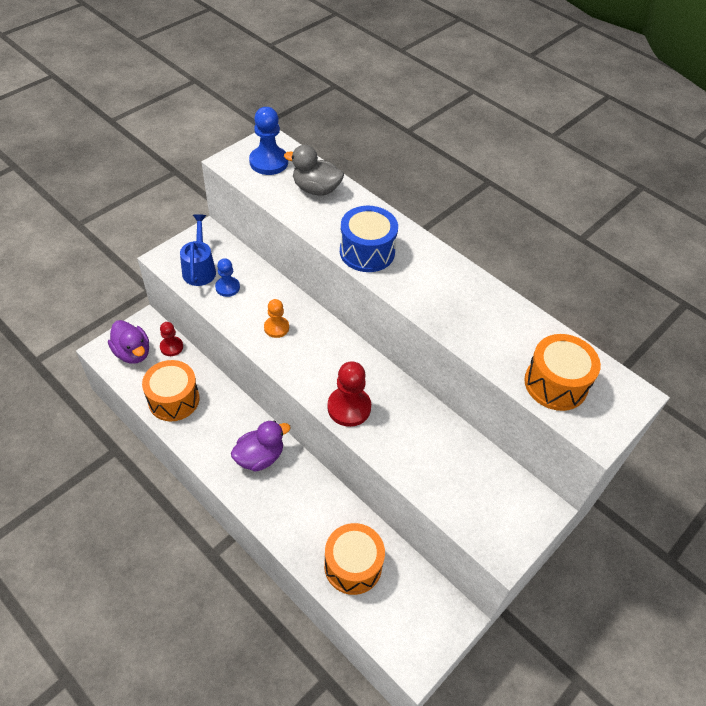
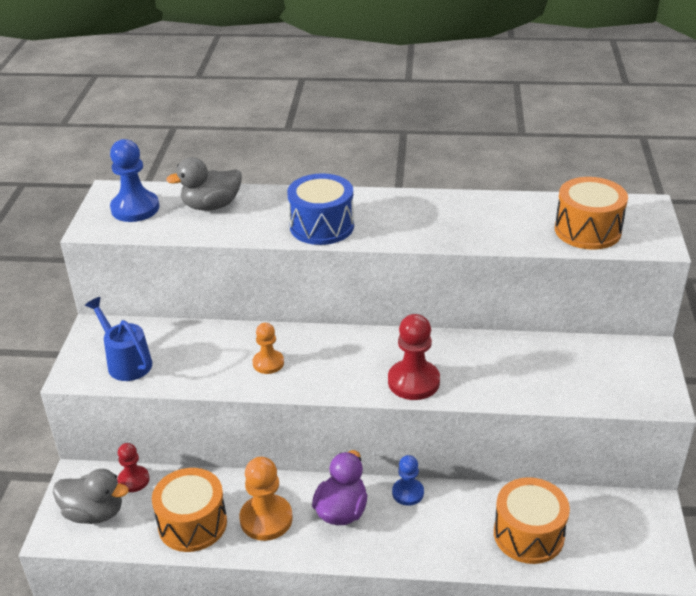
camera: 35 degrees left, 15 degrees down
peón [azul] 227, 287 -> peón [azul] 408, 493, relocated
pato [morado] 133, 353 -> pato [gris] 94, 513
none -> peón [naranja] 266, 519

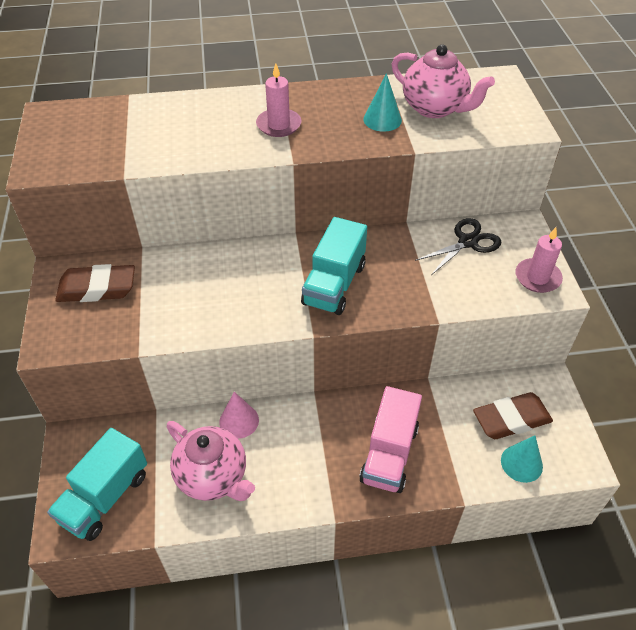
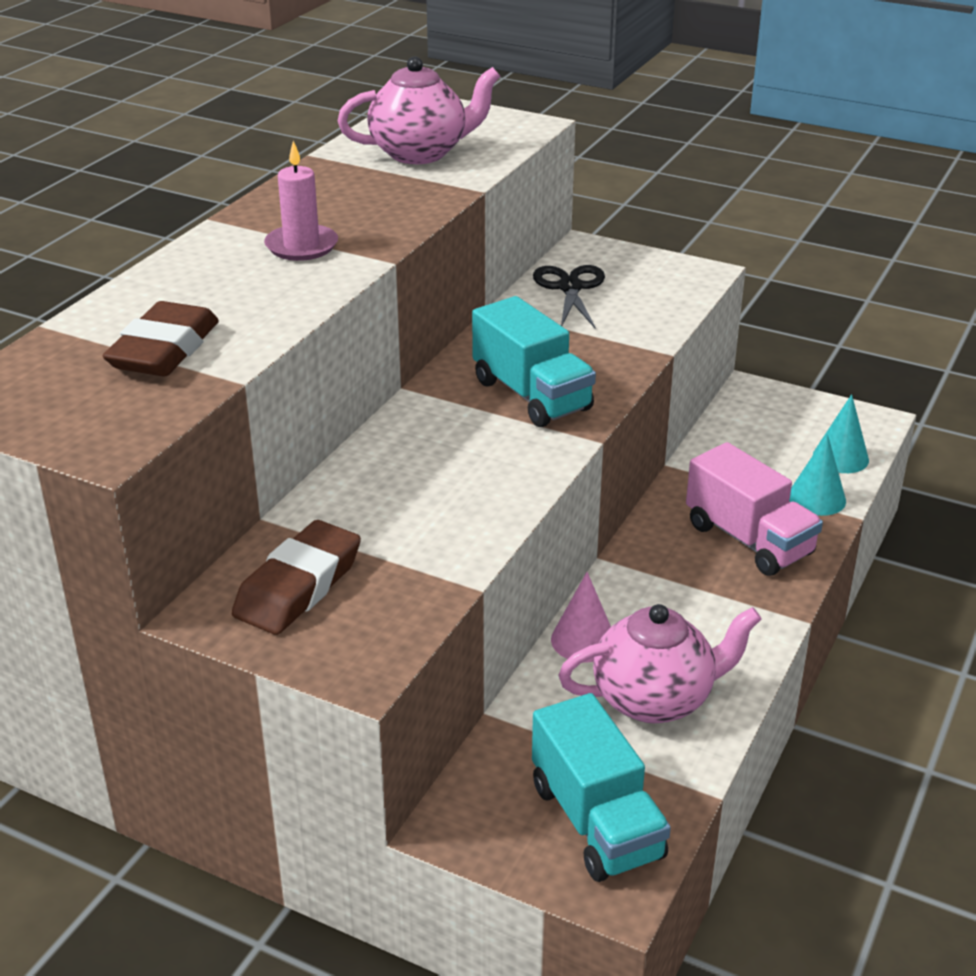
camera: 55 degrees left, 15 degrees down
cono [turquesa] 382, 120 -> cono [turquesa] 816, 498, relocated
vela [rosa] 537, 277 -> none
goma de borrar [marrón] 511, 419 -> goma de borrar [marrón] 164, 350, relocated

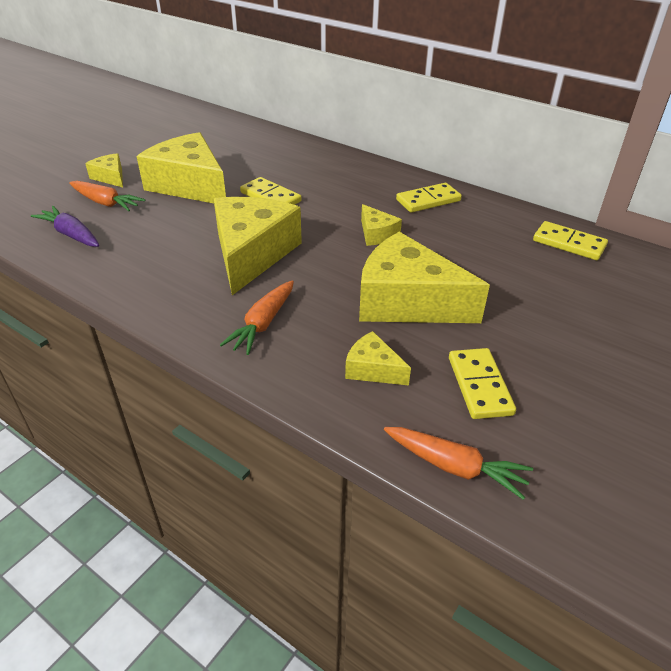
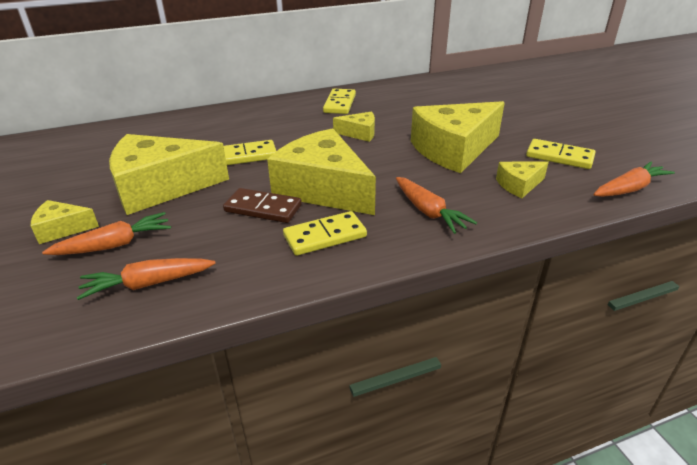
camera: 55 degrees left, 5 degrees down
zanahoria [morado] 71, 234 -> zanahoria [naranja] 147, 284
ficha de dominó [amarillo] 569, 243 -> ficha de dominó [amarillo] 325, 236, relocated
none -> ficha de dominó [marrón] 263, 208

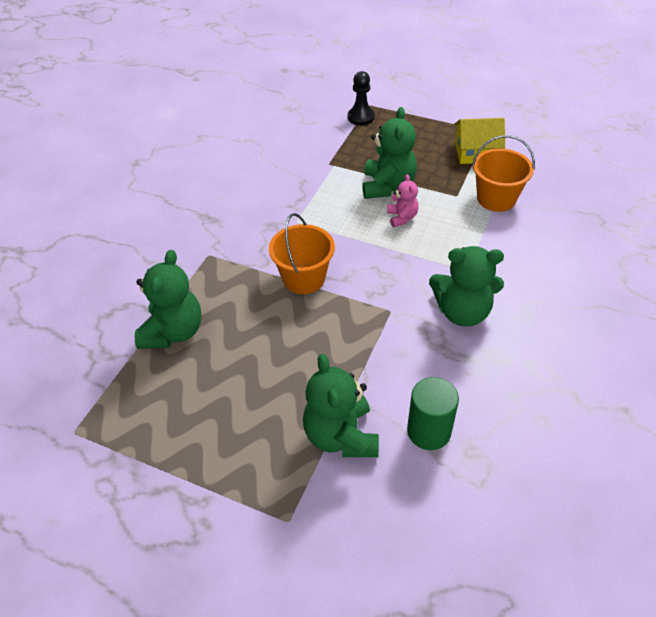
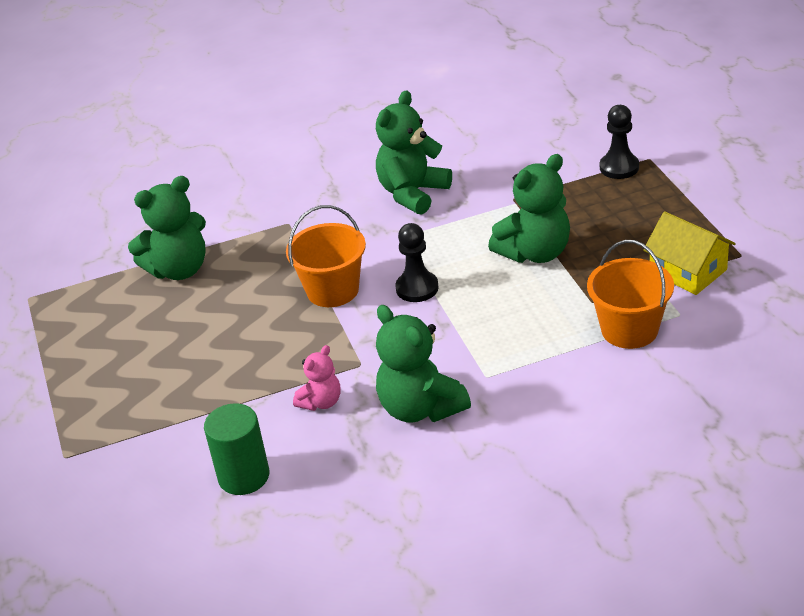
camera: 50 degrees right, 10 degrees down
osito [rosa] 402, 217 -> osito [rosa] 321, 402, relocated
osito [verde] 341, 436 -> osito [verde] 412, 193, relocated
none -> peón [negro] 417, 288

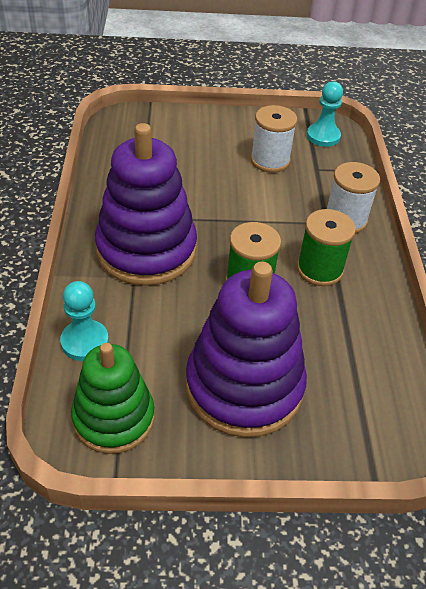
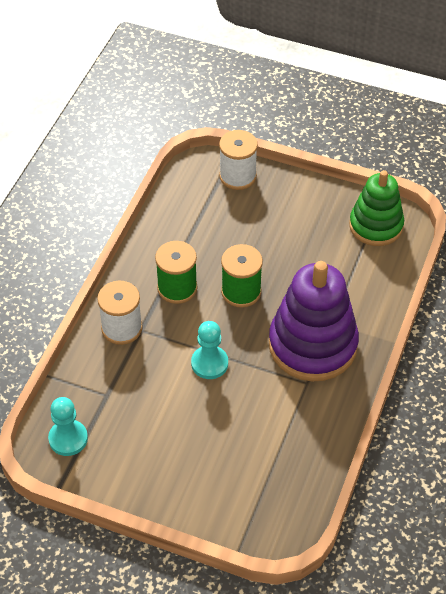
camera: 155 degrees left, 5 degrees up
carrete [blanco] 270, 160 -> carrete [blanco] 237, 176, relocated
juguete apilable [morado] 244, 386 -> none
peón [turquesa] 85, 341 -> peón [turquesa] 209, 363, relocated

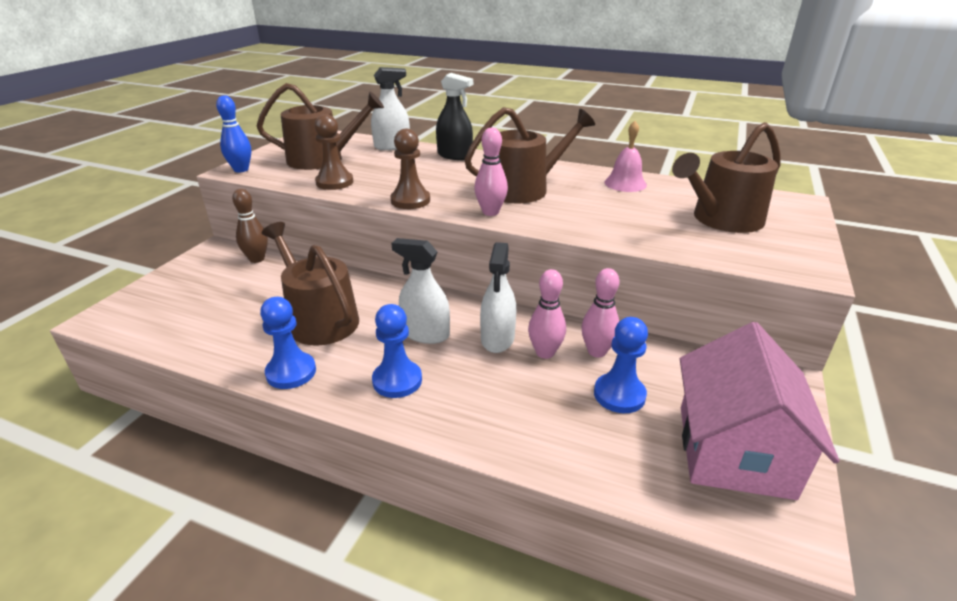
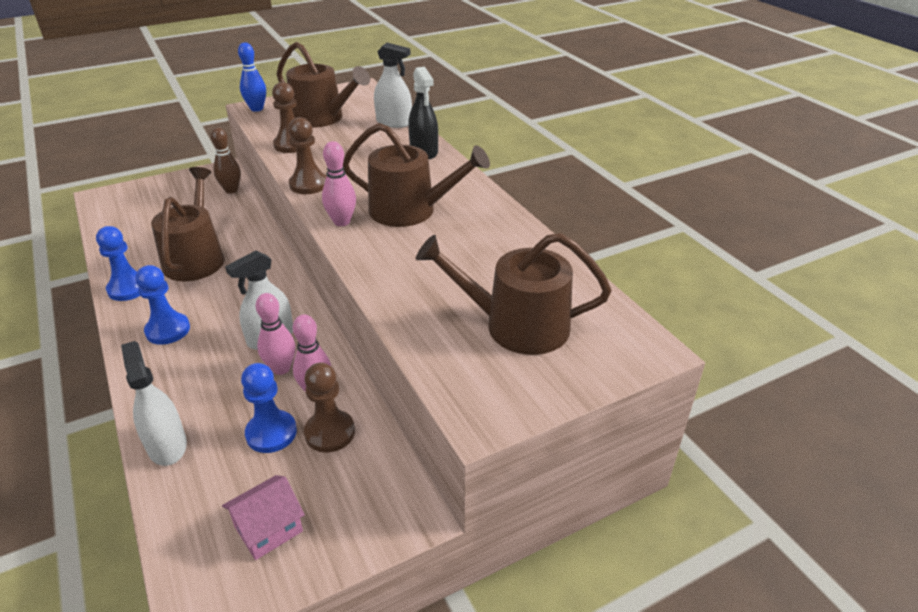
camera: 40 degrees right, 5 degrees up
campana [rosa] 625, 183 -> none
pulverizador [blanco] 425, 333 -> pulverizador [blanco] 167, 446, relocated
casa [rosa] 734, 450 -> casa [rosa] 268, 529, x0.50
none -> peón [marrón] 330, 432

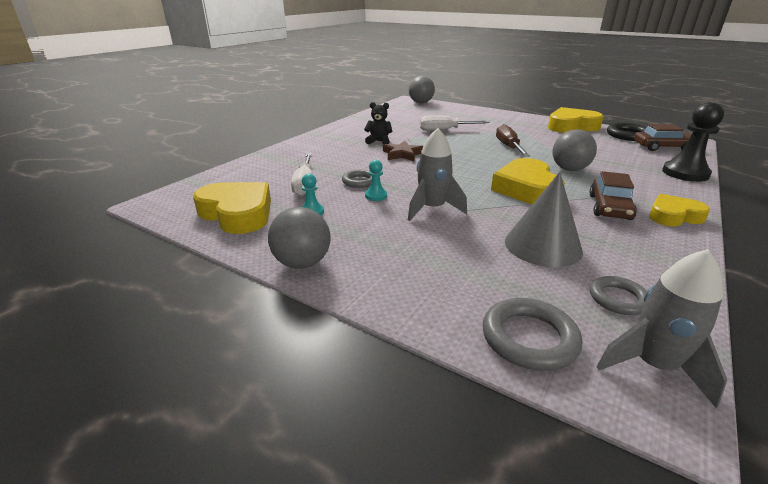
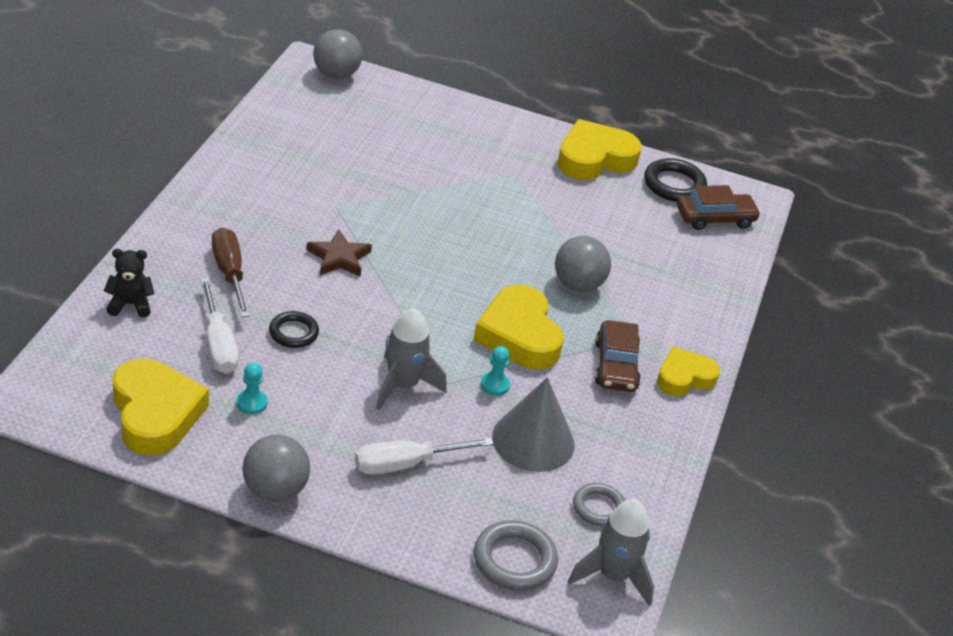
camera: 20 degrees left, 10 degrees up
osito [negro] 378, 141 -> osito [negro] 130, 304, relocated
peón [negro] 685, 173 -> none
destornillador [blanco] 445, 130 -> destornillador [blanco] 406, 464, relocated
destornillador [marrón] 508, 147 -> destornillador [marrón] 229, 273, relocated
peón [turquesa] 376, 196 -> peón [turquesa] 495, 385, relocated
anillo [gris] 359, 181 -> anillo [negro] 293, 333
corazón [amarillo] 237, 213 -> corazón [amarillo] 155, 413, 45 degrees clockwise

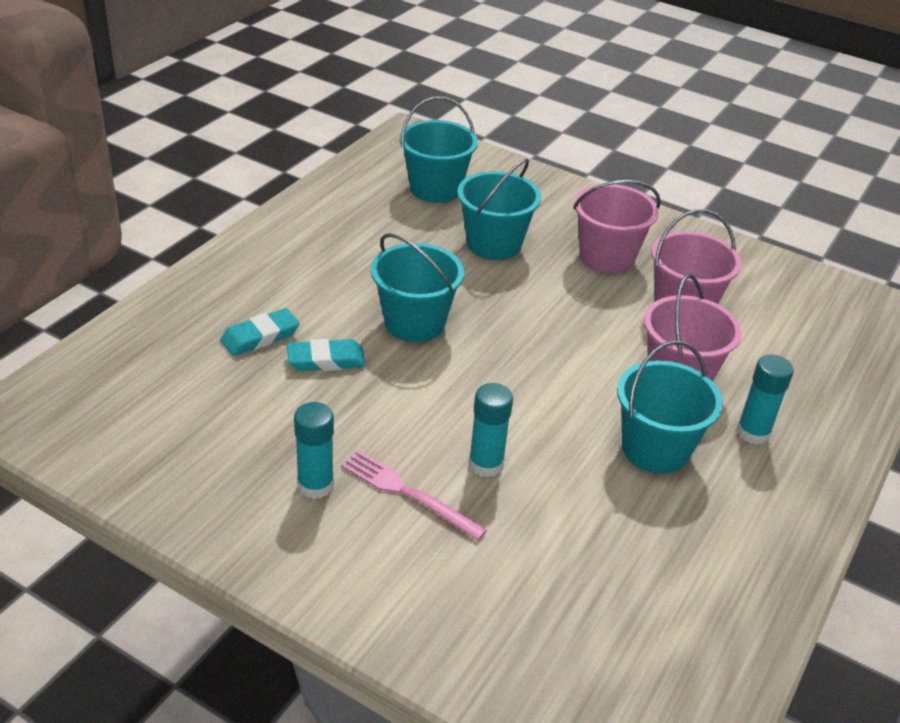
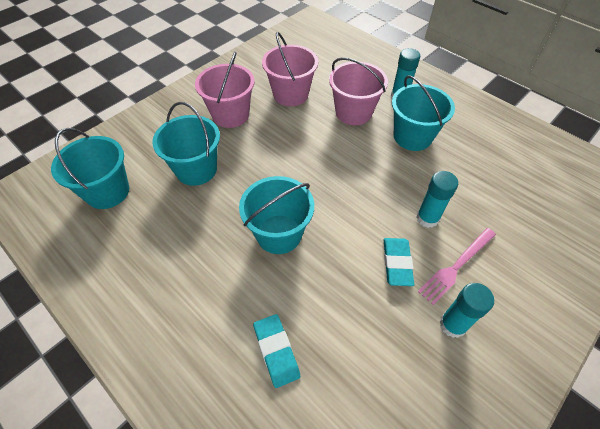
camera: 75 degrees left, 15 degrees up
goma de borrar [turquesa] 326, 360 -> goma de borrar [turquesa] 397, 263, relocated

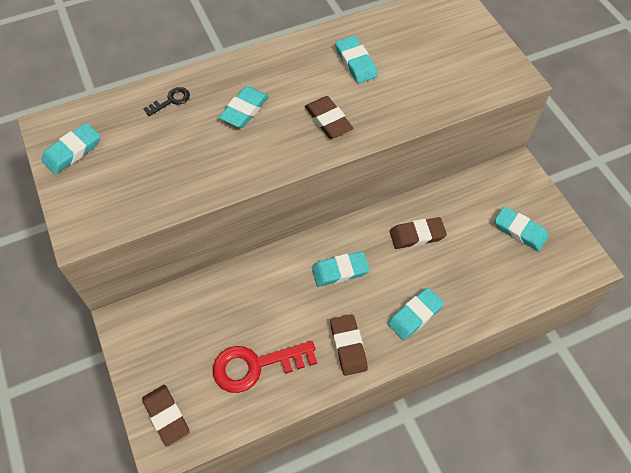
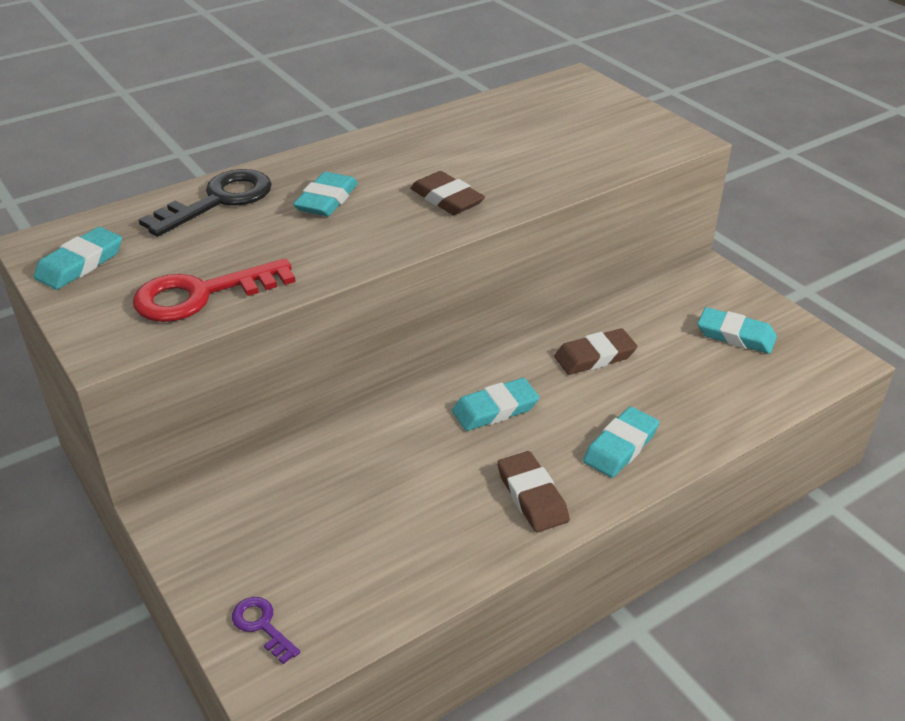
camera: 10 degrees left, 20 degrees down
goma de borrar [turquesa] 355, 62 -> none
llave [negro] 171, 101 -> llave [negro] 219, 200, x2.02
llave [rojo] 256, 366 -> llave [rojo] 201, 295, relocated
goma de borrar [marrón] 166, 416 -> llave [morado] 262, 626

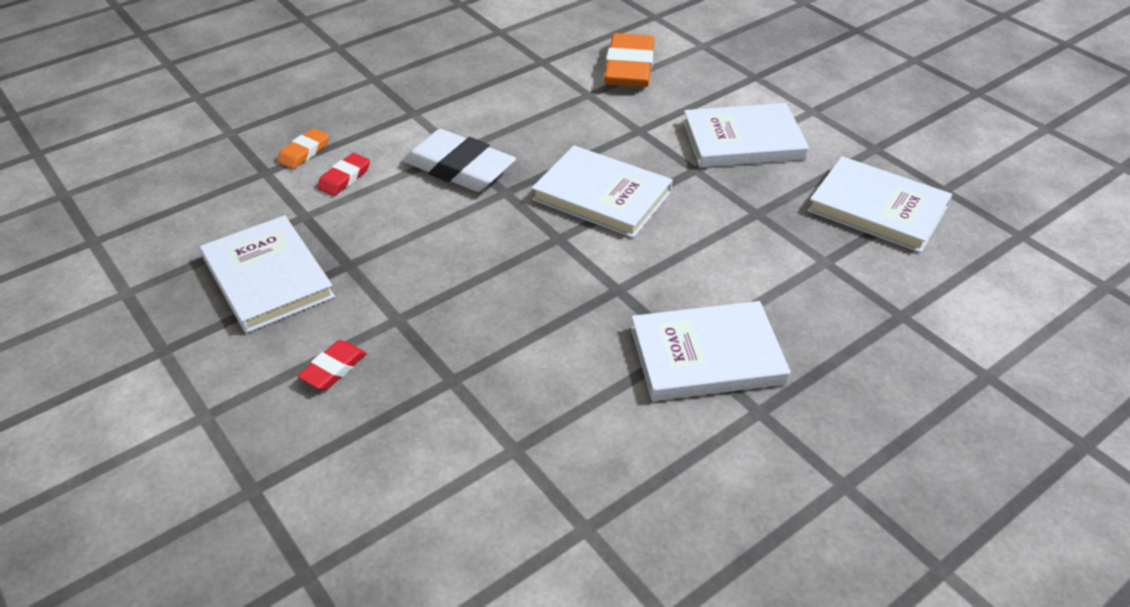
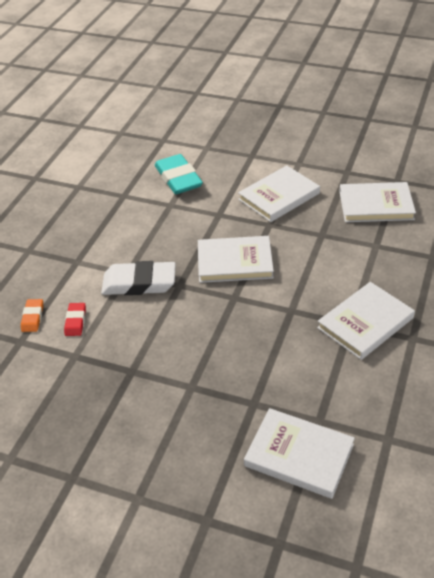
camera: 30 degrees left, 0 degrees up
goma de borrar [naranja] 629, 67 -> goma de borrar [turquesa] 178, 178
libro [blanco] 267, 278 -> libro [blanco] 299, 455, relocated
goma de borrar [rojo] 333, 369 -> none

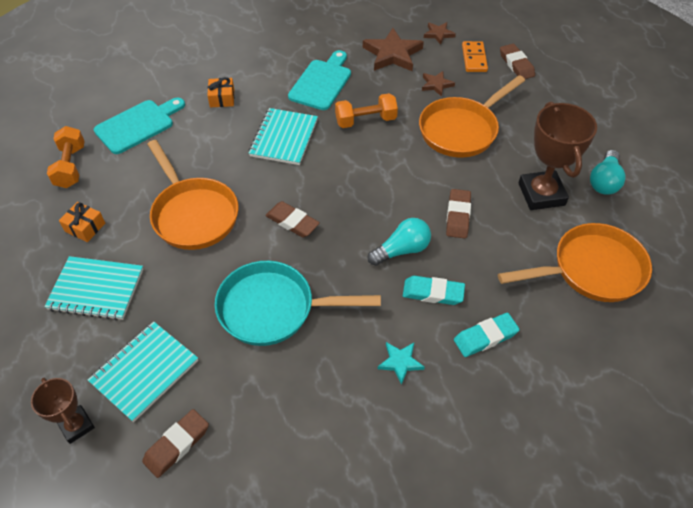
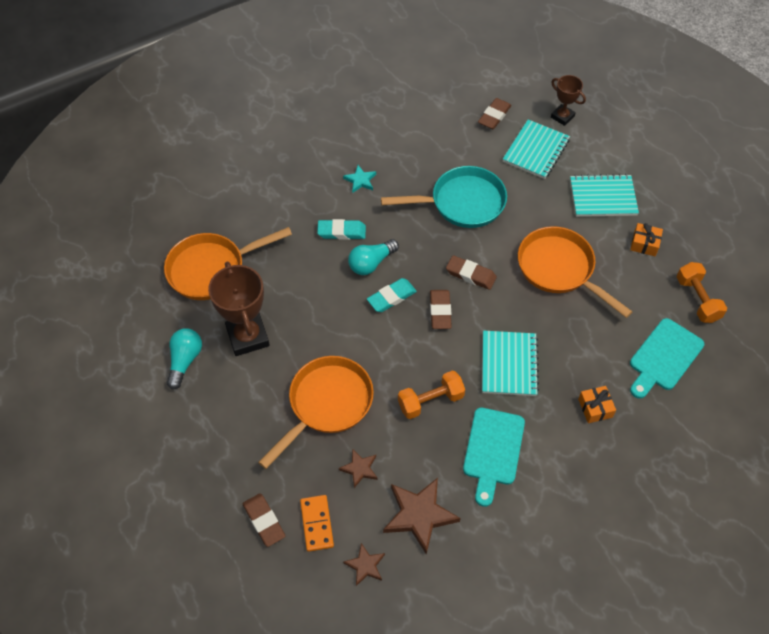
camera: 170 degrees right, 5 degrees up
goma de borrar [marrón] 458, 216 -> goma de borrar [marrón] 440, 311, relocated
goma de borrar [turquesa] 485, 337 -> goma de borrar [turquesa] 391, 297, relocated

